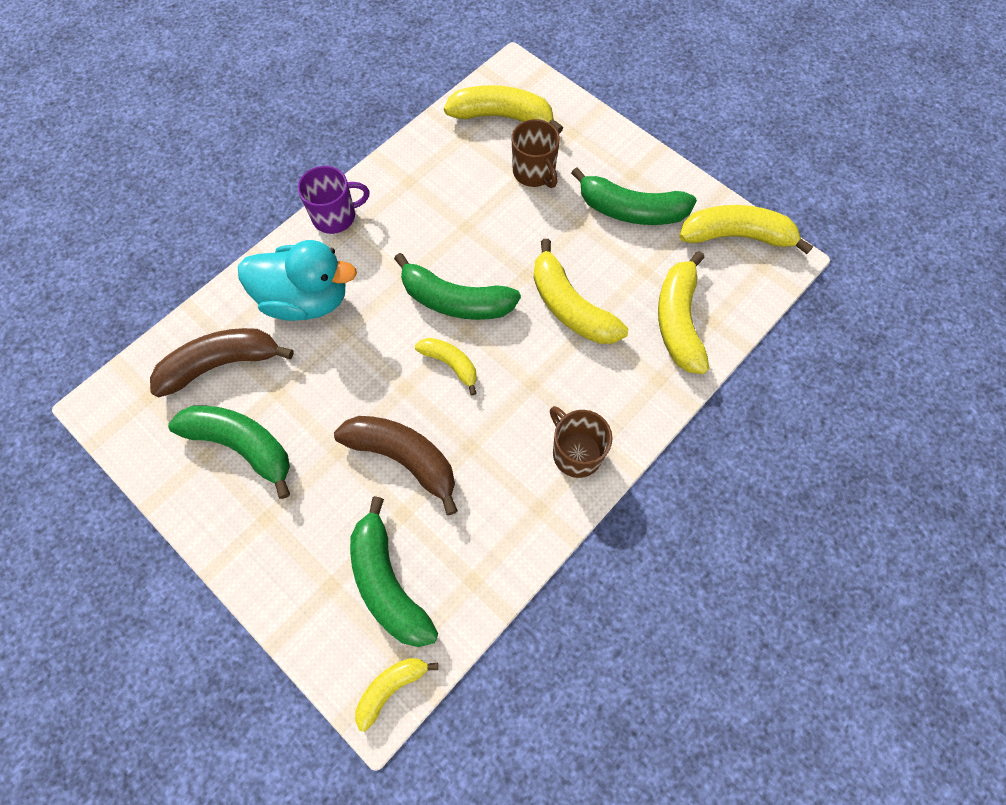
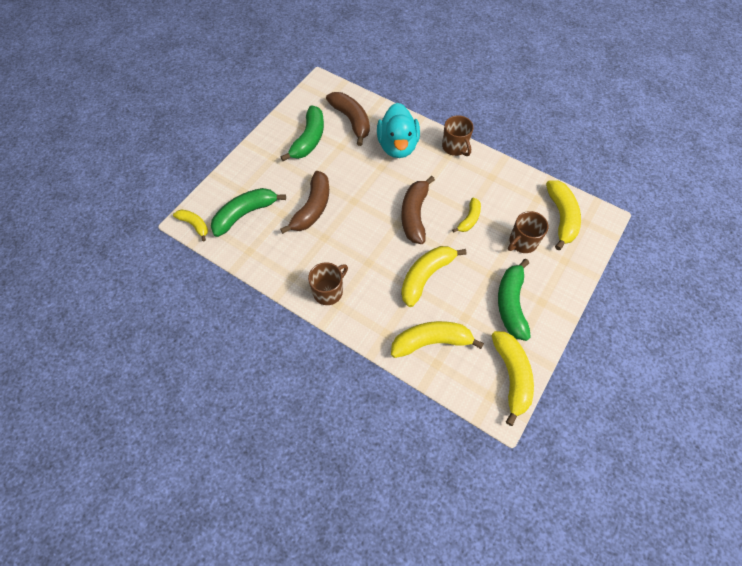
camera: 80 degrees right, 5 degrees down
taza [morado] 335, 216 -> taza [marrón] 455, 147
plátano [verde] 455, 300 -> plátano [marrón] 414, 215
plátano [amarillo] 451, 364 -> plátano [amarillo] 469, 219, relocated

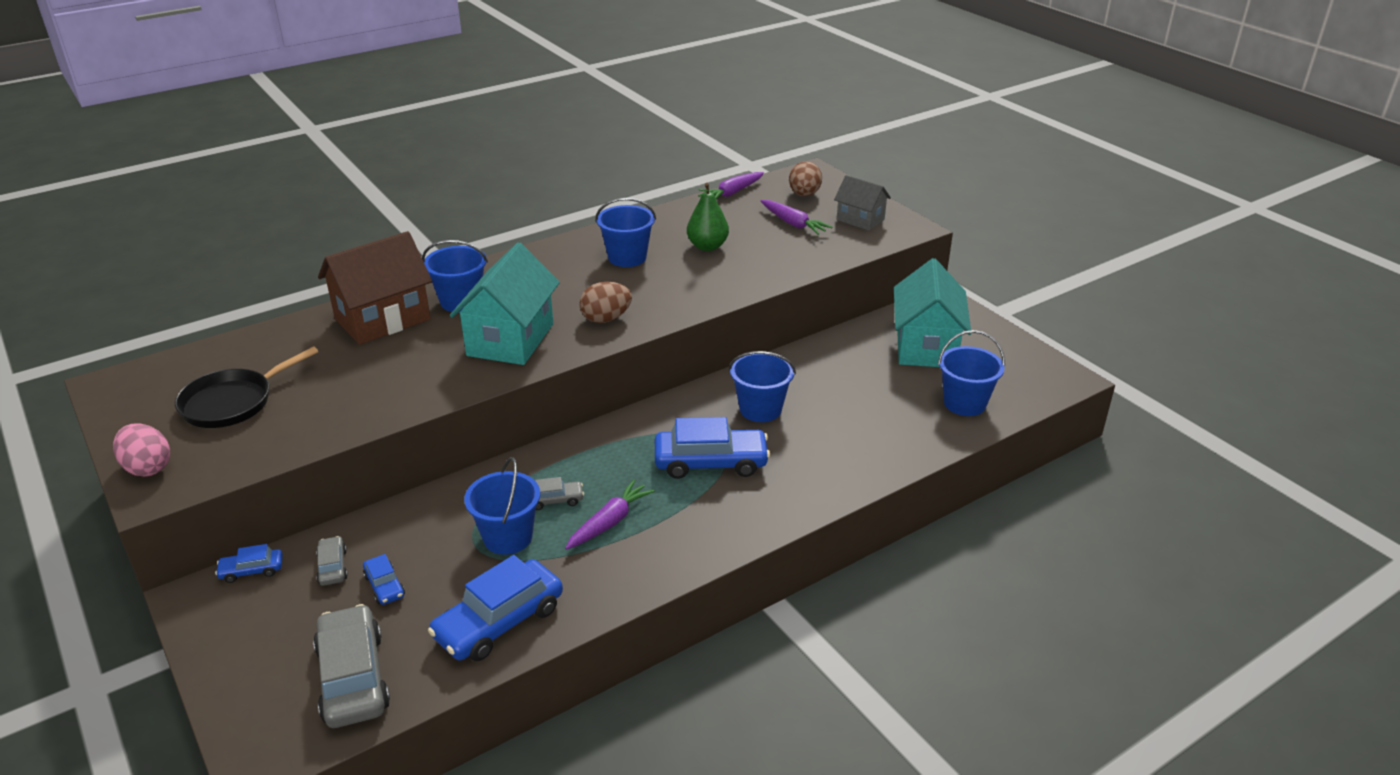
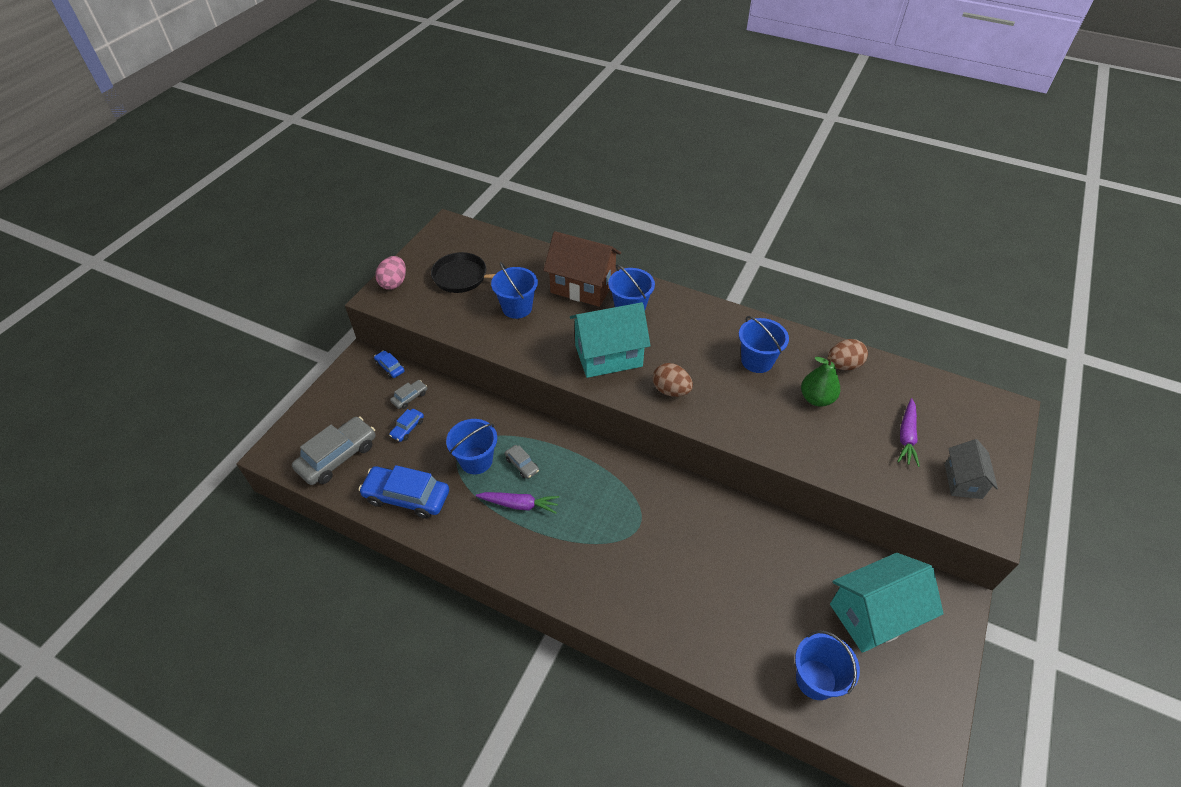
camera: 60 degrees right, 15 degrees up
huevo [marrón] 804, 195 -> huevo [marrón] 843, 365, relocated
zanahoria [morado] 732, 193 -> none
balde [azul] 760, 409 -> balde [azul] 517, 308, relocated
coche [azul] 710, 462 -> none

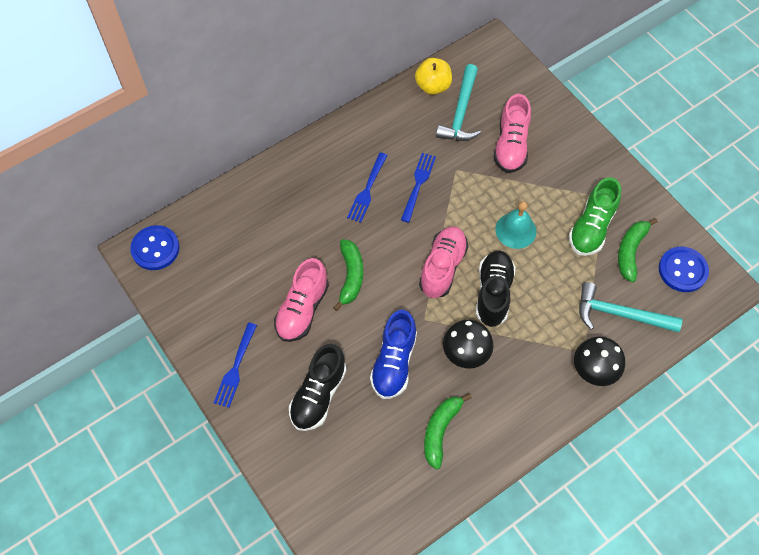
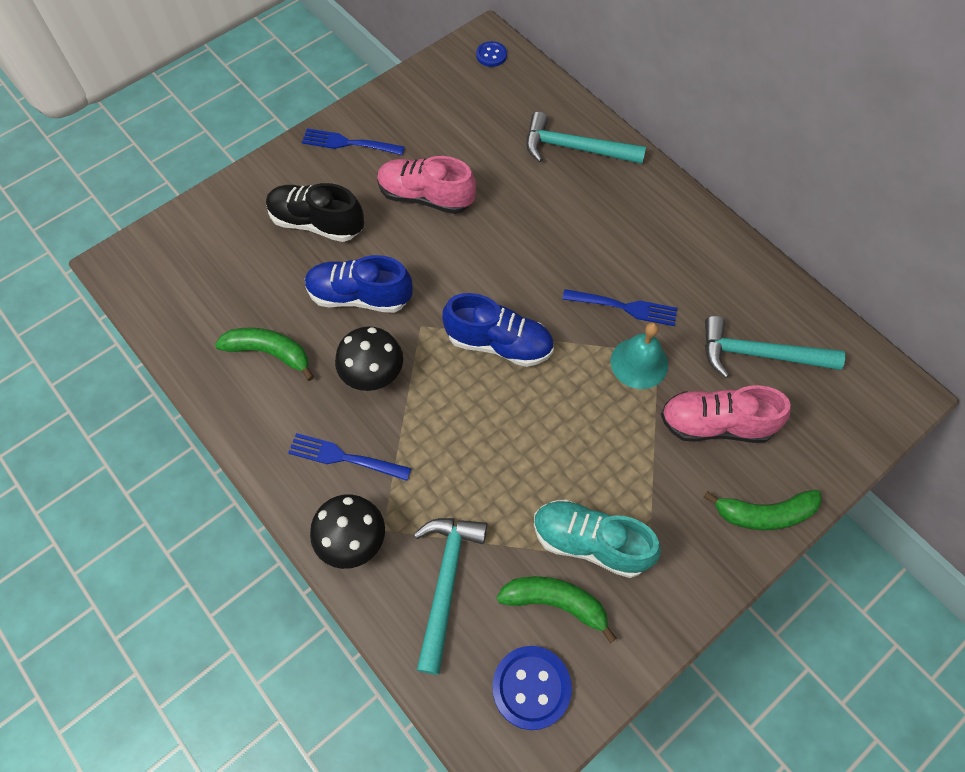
camera: 85 degrees right, 0 degrees up
manzana [amarillo] 433, 86 -> none
tenedor [azul] 367, 189 -> tenedor [azul] 345, 457, relocated
zapato [verde] 591, 227 -> zapato [turquesa] 590, 543
campana [turquesa] 515, 230 -> campana [turquesa] 639, 363, relocated
botón [azul] 155, 249 -> botón [azul] 491, 55, x0.57
zapato [rosa] 442, 267 -> zapato [azul] 499, 343
plátano [verde] 350, 276 -> plátano [verde] 764, 514, relocated
zapato [negro] 493, 293 -> none
none -> martillo [turquesa] 575, 148

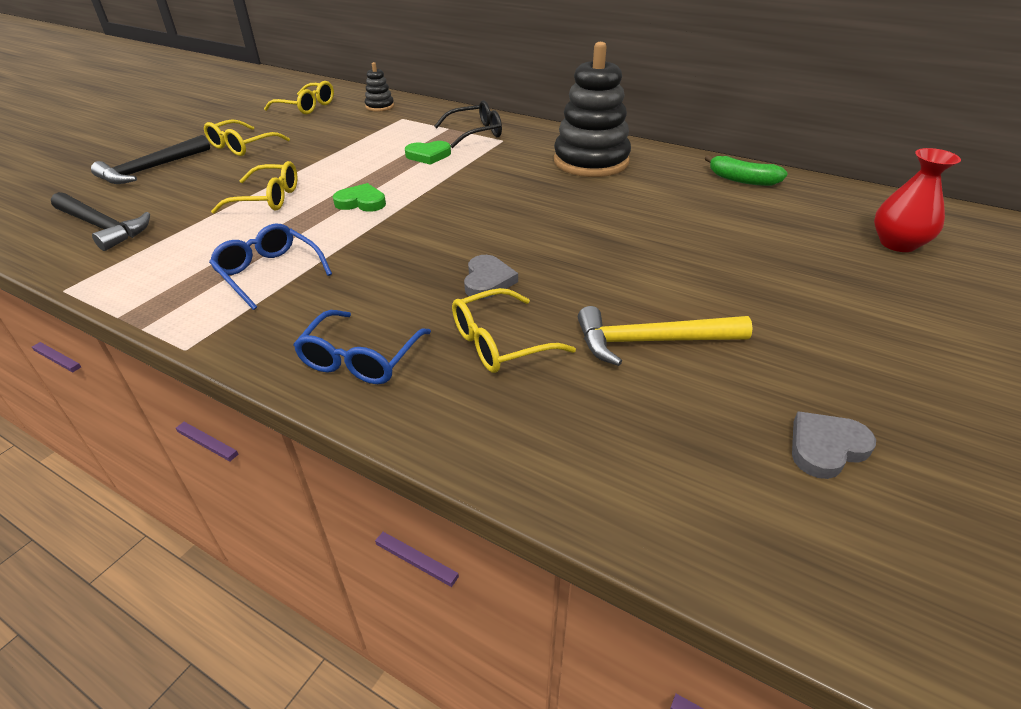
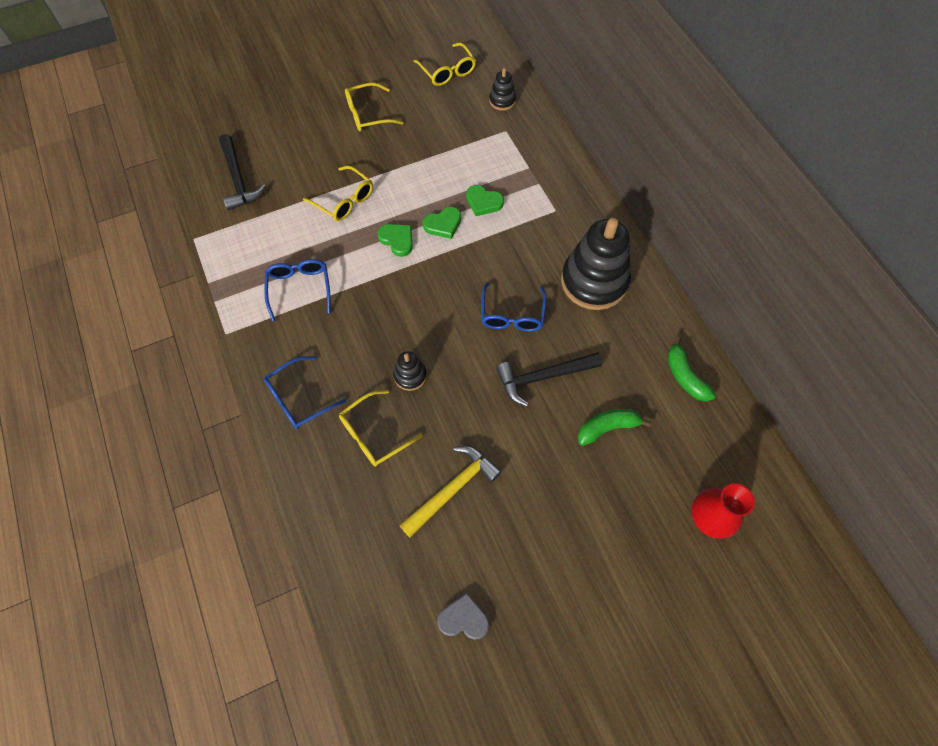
camera: 35 degrees right, 25 degrees up
gafas [negro] 475, 133 -> none
martillo [negro] 151, 169 -> martillo [negro] 542, 377, relocated
corazón [gris] 488, 281 -> juguete apilable [negro] 410, 376
gafas [amarillo] 500, 343 -> gafas [amarillo] 374, 434, 45 degrees counterclockwise
martillo [amarillo] 651, 341 -> martillo [amarillo] 453, 489, 105 degrees clockwise
none -> corazón [verde] 443, 224
none -> gafas [azul] 512, 315
none -> plátano [verde] 607, 428

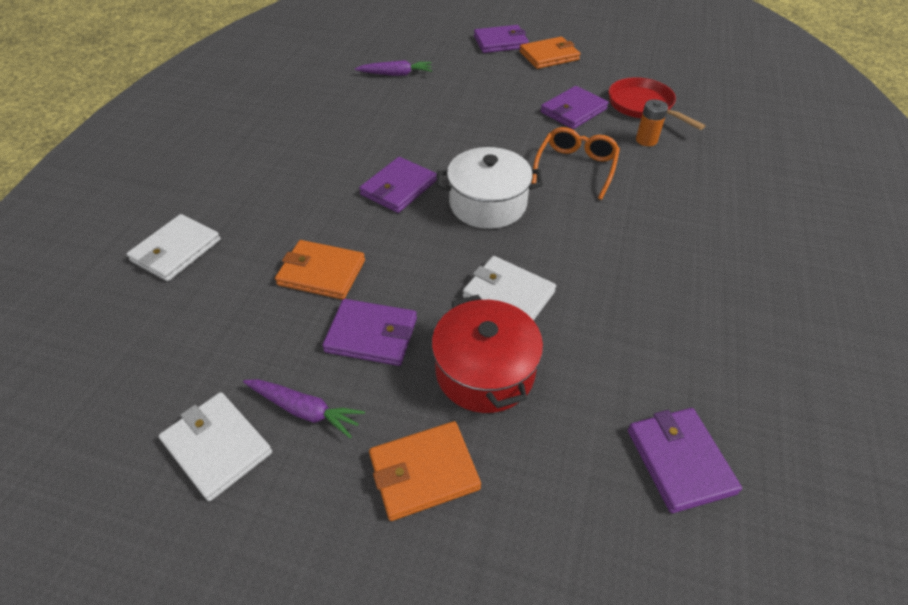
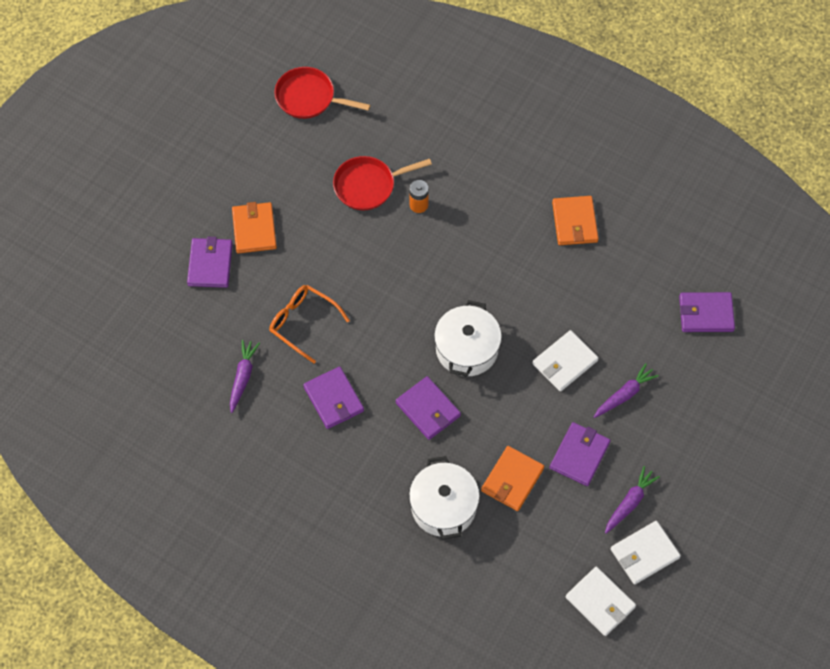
camera: 75 degrees left, 15 degrees up
cartera [morado] 573, 111 -> cartera [morado] 333, 399, relocated
gafas [naranja] 576, 167 -> gafas [naranja] 302, 323, relocated
cartera [blanco] 176, 250 -> cartera [blanco] 600, 602, relocated
olla [rojo] 485, 371 -> zanahoria [morado] 624, 394
cartera [naranja] 424, 472 -> cartera [naranja] 574, 222, relocated
none -> sartén [rojo] 309, 98
none -> olla [blanco] 443, 506

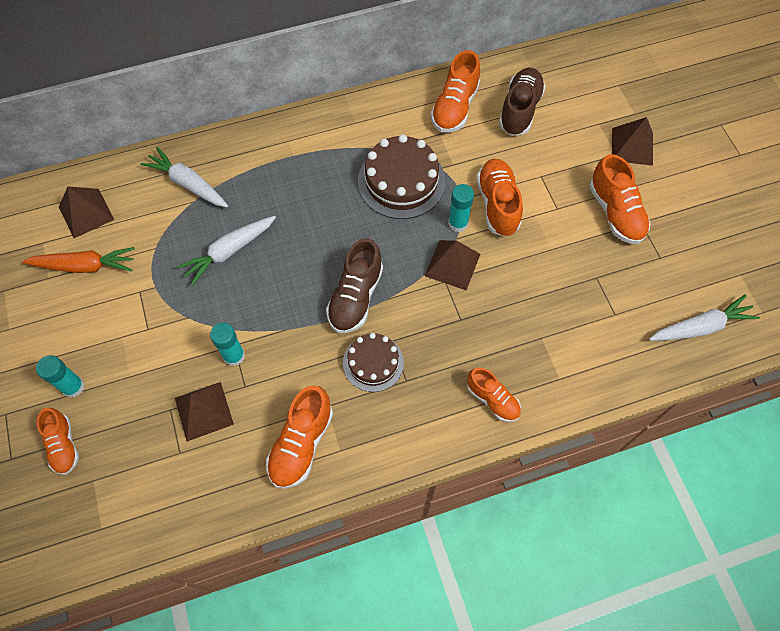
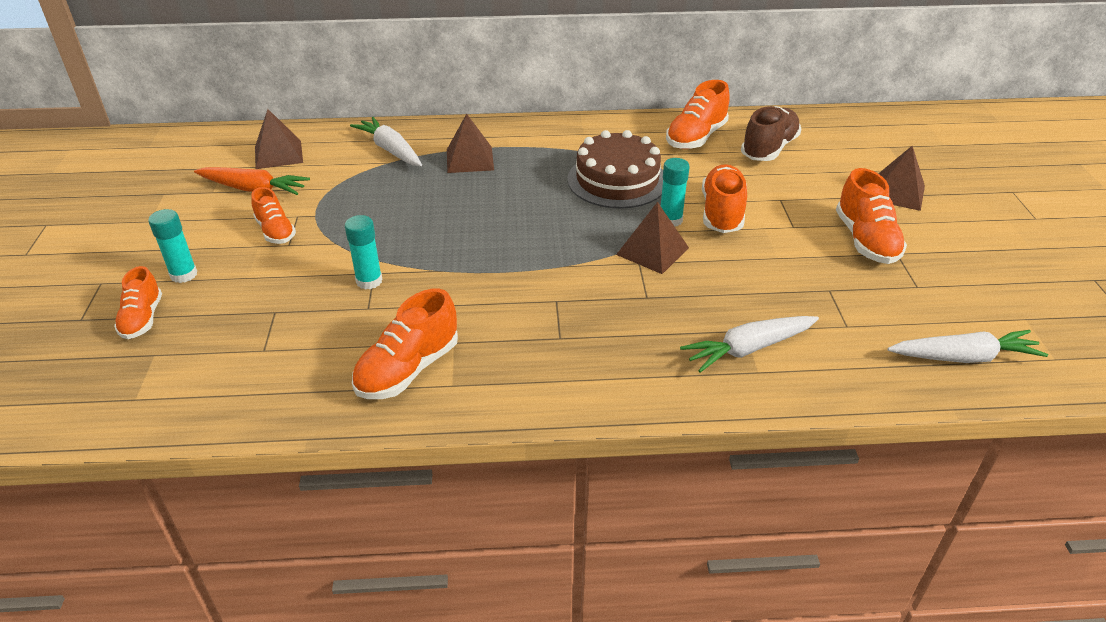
camera: 15 degrees right, 25 degrees down
zanahoria [blanco] 229, 252 -> zanahoria [blanco] 748, 349, relocated
zapato [marrón] 355, 297 -> none
tarta [marrón] 373, 363 -> none
zapato [naranja] 492, 400 -> zapato [naranja] 275, 231, relocated
pirámide [marrón] 204, 411 -> pirámide [marrón] 470, 159, relocated

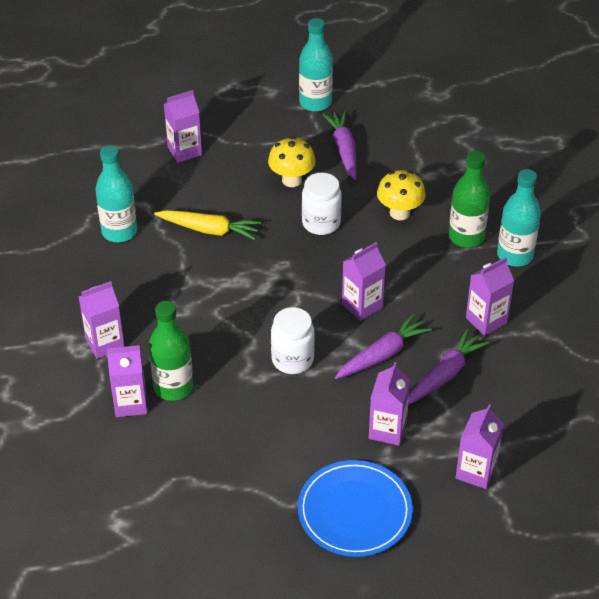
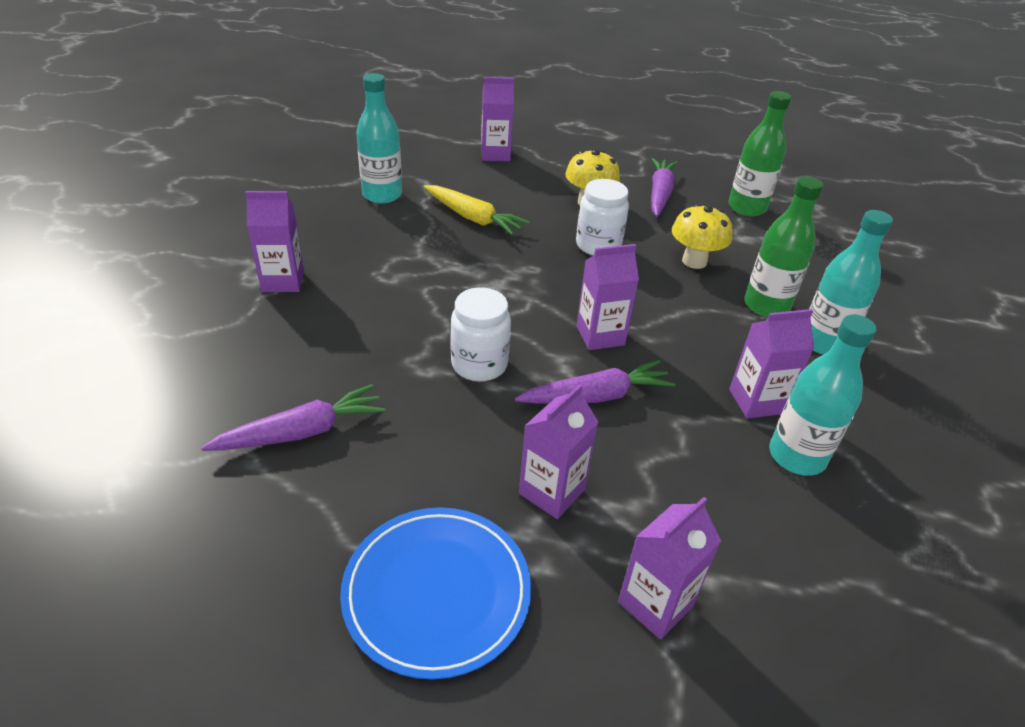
camera: 20 degrees right, 5 degrees down
botella [turquesa] 315, 102 -> botella [turquesa] 796, 456, relocated
botella [verde] 173, 387 -> botella [verde] 746, 208, relocated
zanahoria [morado] 445, 374 -> zanahoria [morado] 301, 432, relocated
cartón de leche [morado] 130, 403 -> none

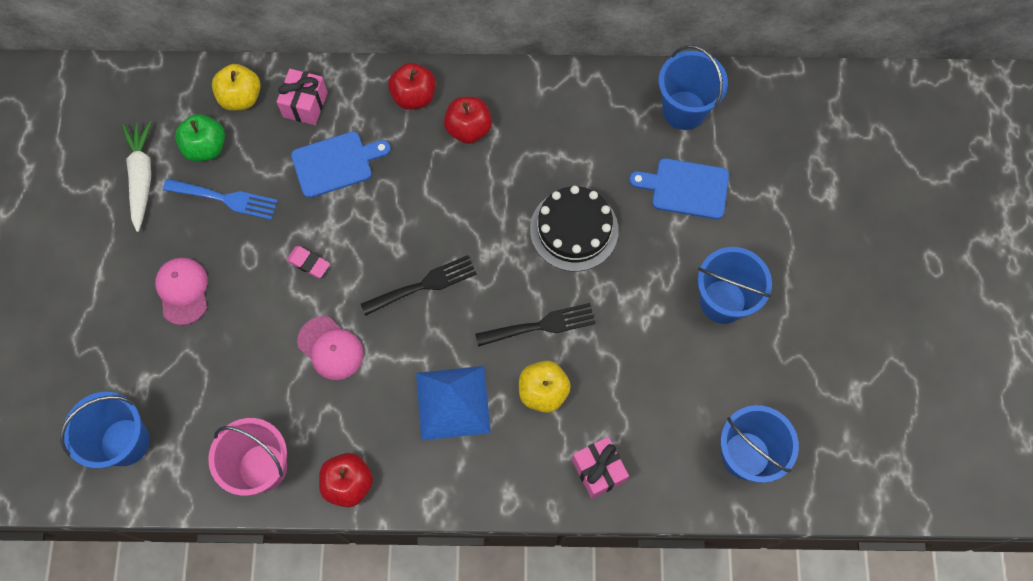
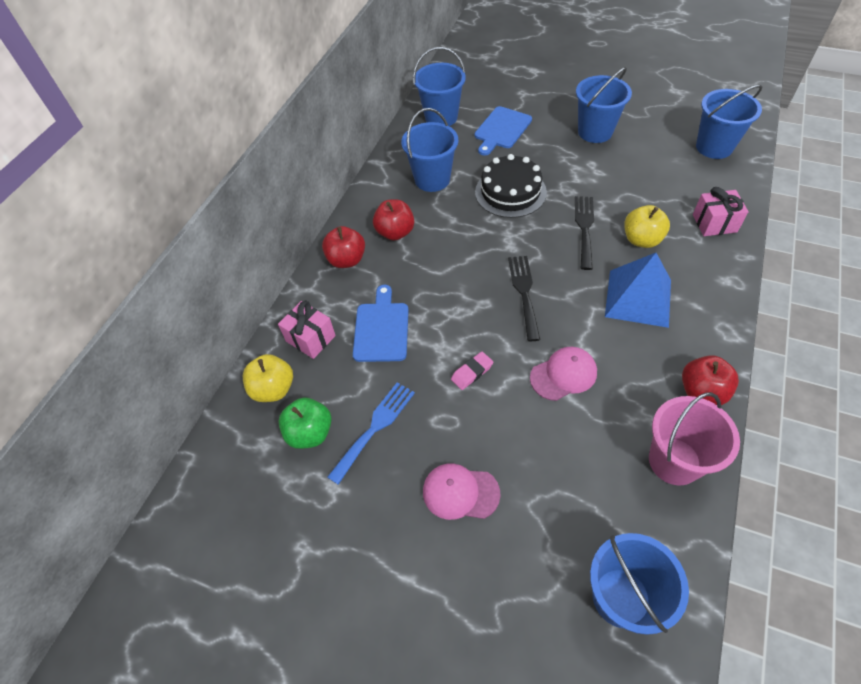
camera: 65 degrees left, 15 degrees down
zanahoria [blanco] 141, 177 -> none
none -> balde [azul] 432, 179

